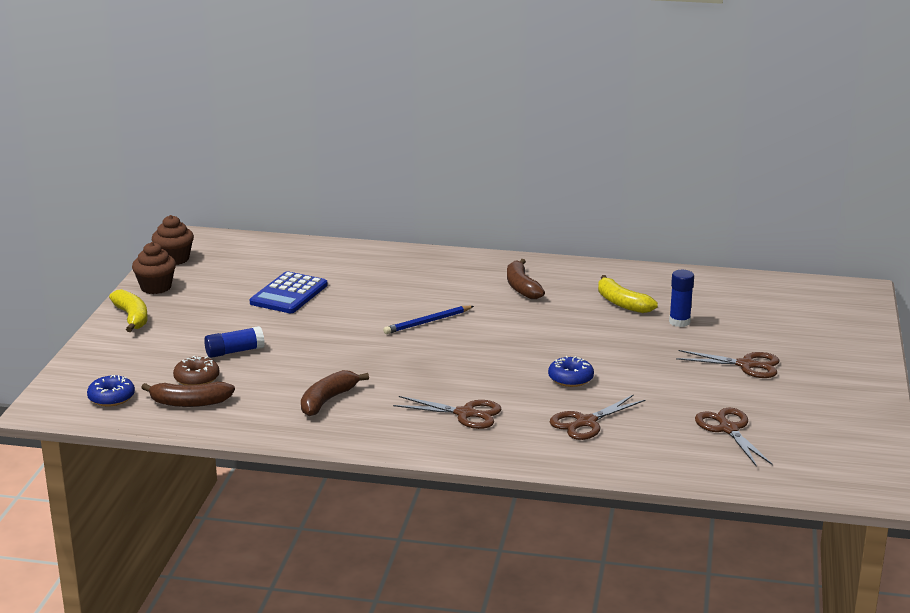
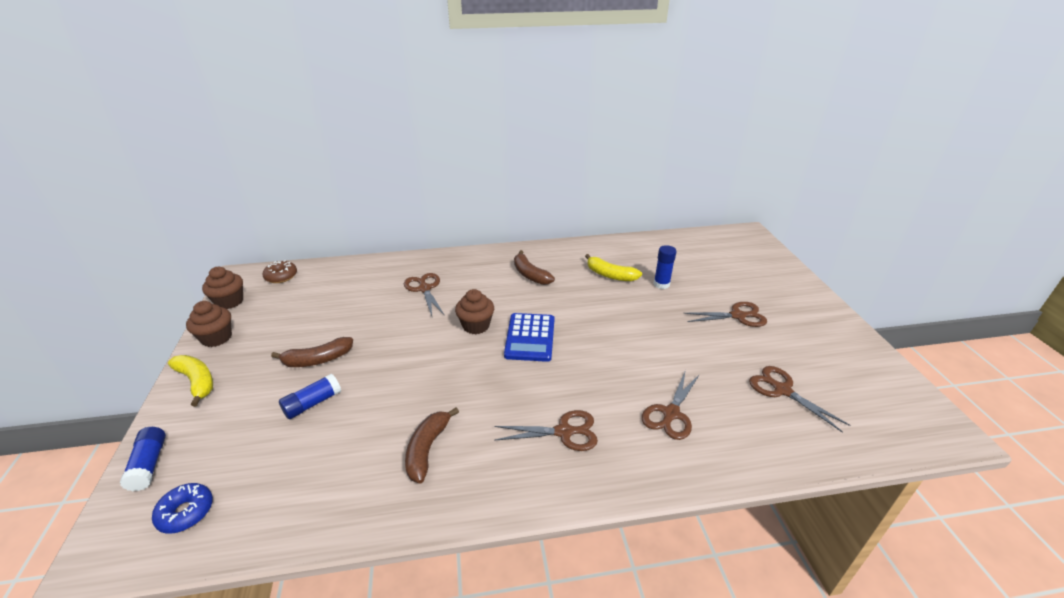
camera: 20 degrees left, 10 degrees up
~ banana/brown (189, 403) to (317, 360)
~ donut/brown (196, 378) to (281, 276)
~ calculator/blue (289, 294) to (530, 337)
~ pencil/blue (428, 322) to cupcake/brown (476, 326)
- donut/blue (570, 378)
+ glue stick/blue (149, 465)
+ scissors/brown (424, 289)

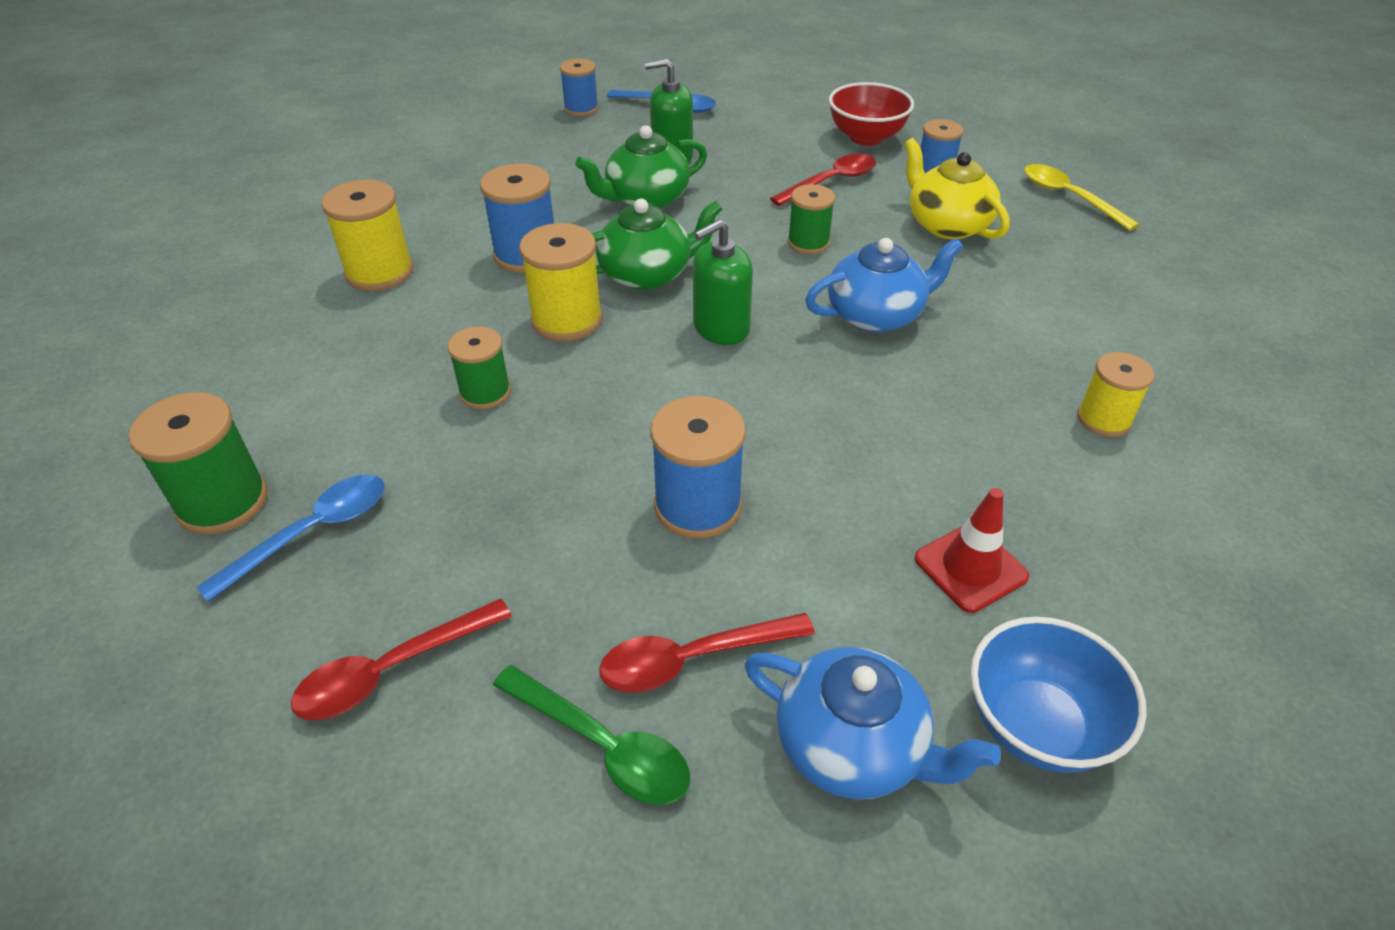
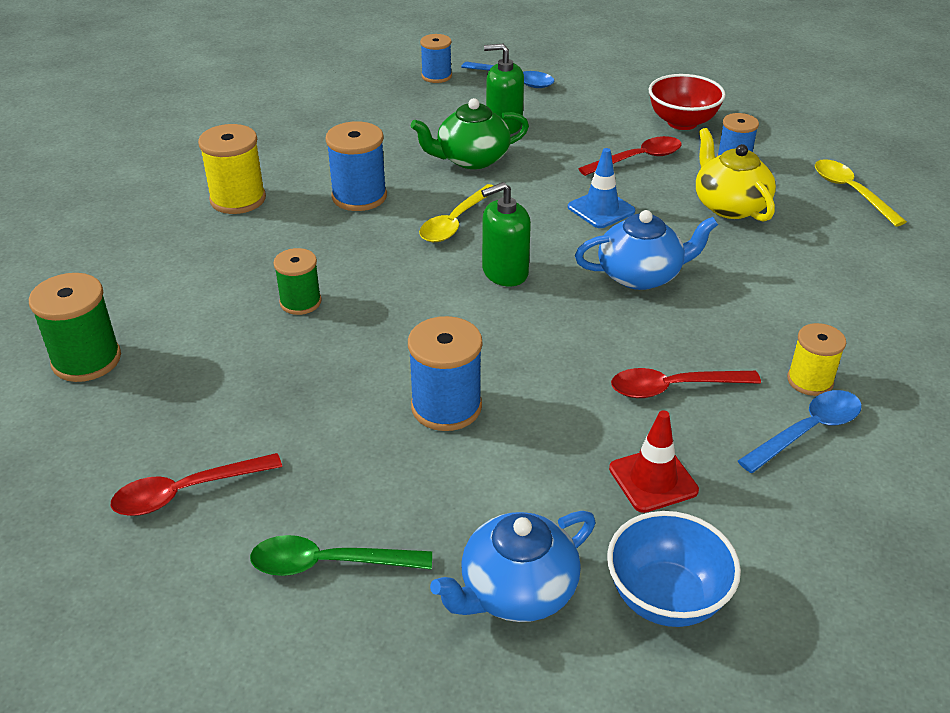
camera: 10 degrees right, 5 degrees down
~ spoon/blue (312, 532) to (807, 431)
~ spoon/green (603, 745) = (328, 564) 135 degrees clockwise
- spool/yellow (567, 320)
~ teapot/green (647, 274) to spoon/yellow (455, 222)
~ spoon/red (692, 659) to (673, 388)
~ teapot/blue (853, 746) = (516, 591) 105 degrees clockwise
~ spool/green (808, 243) to traffic cone/blue (601, 209)

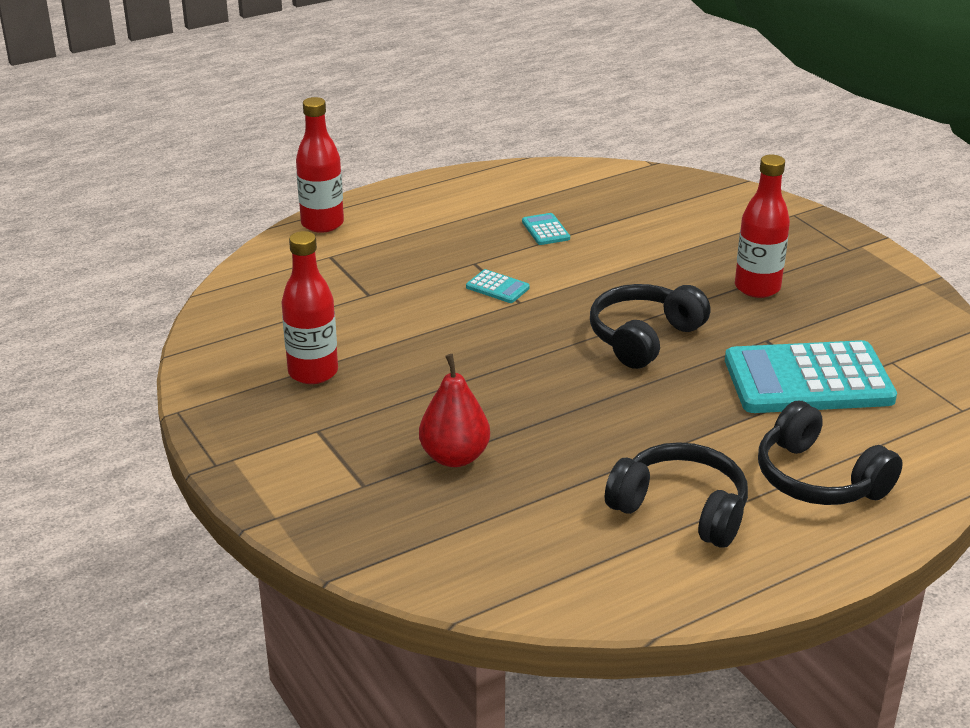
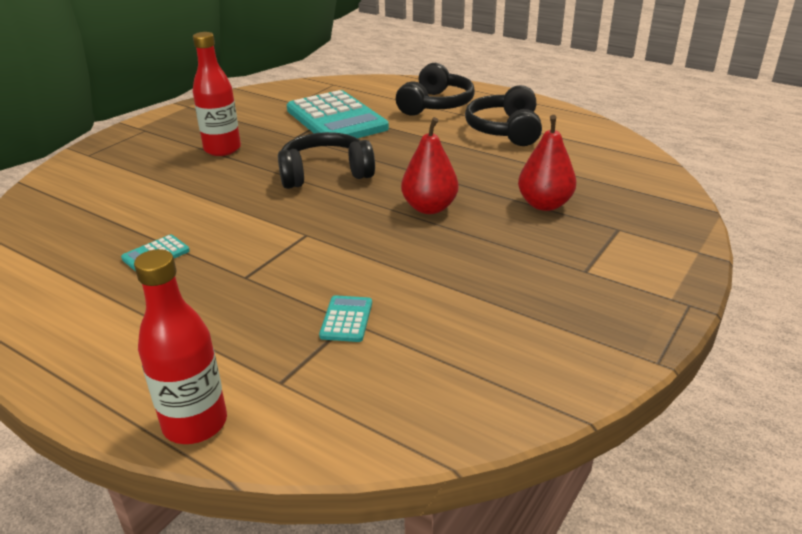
camera: 115 degrees left, 0 degrees up
- bottle/red (313, 372)
~ calculator/turquoise (497, 287) to (346, 319)
~ headphones/black (643, 337) = (325, 173) 150 degrees clockwise
+ pear/red (429, 208)

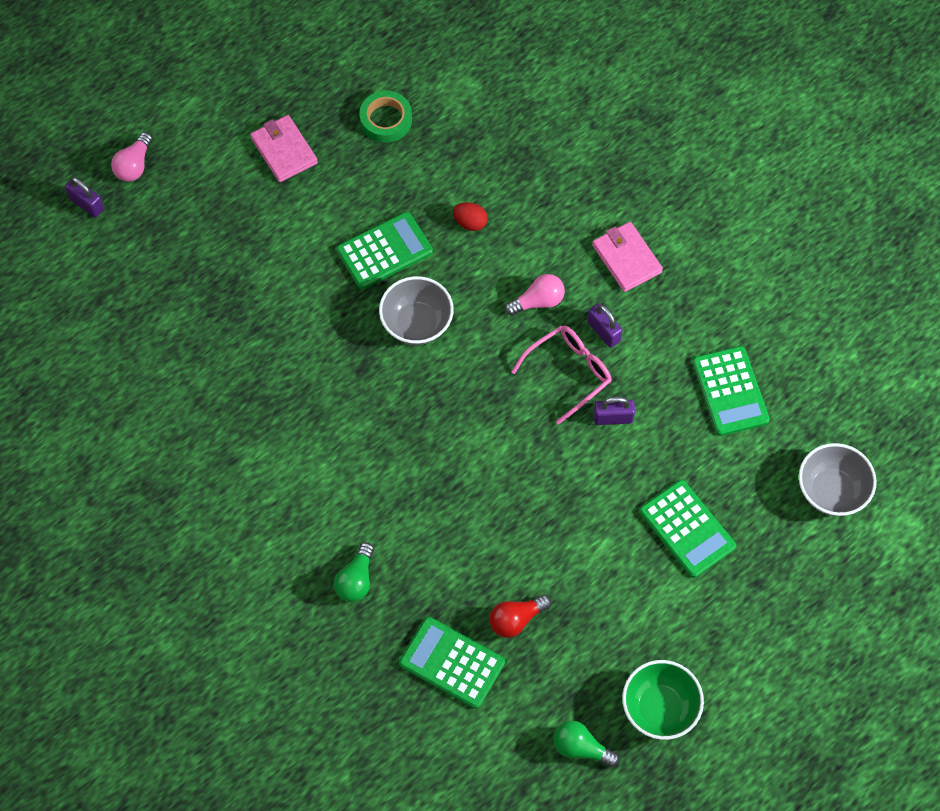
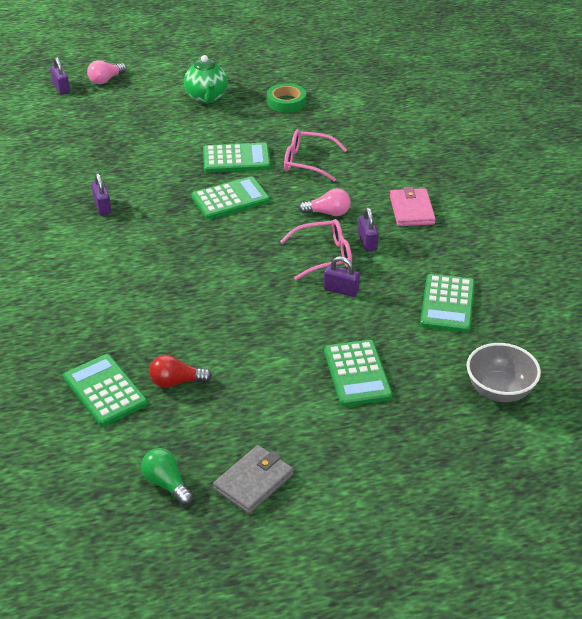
camera: 25 degrees right, 25 degrees down
~ wallet/pink (284, 150) to teapot/green (207, 98)
- light bulb/green (356, 580)
~ bowl/grey (417, 323) to calculator/green (230, 199)
~ egg/red (470, 222) to glasses/pink (307, 162)
~ bowl/green (659, 708) to wallet/grey (253, 482)
+ padlock/purple (102, 207)

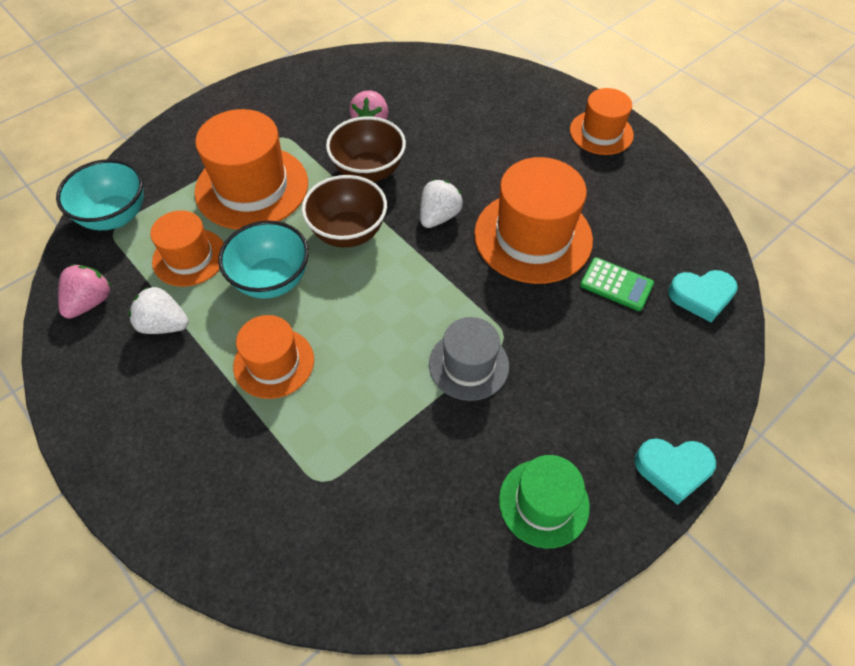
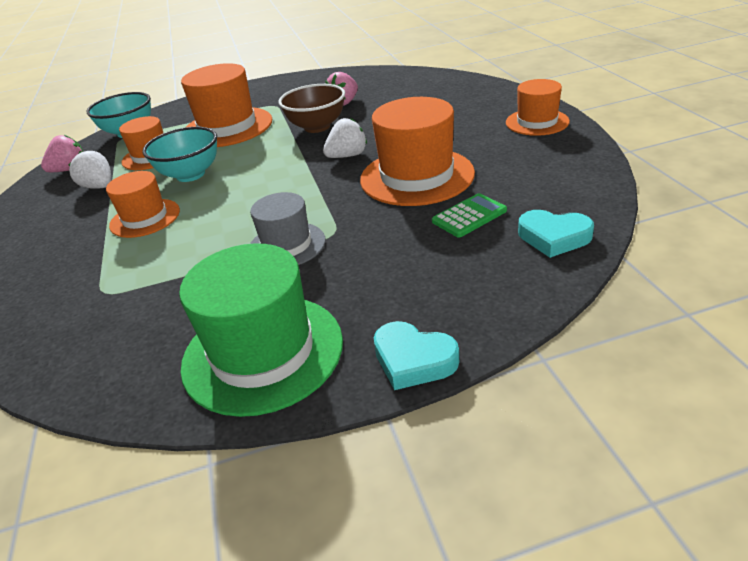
camera: 30 degrees right, 20 degrees down
- bowl/brown (348, 232)
~ hat/green (544, 502) = (262, 352) x1.66
~ calculator/green (616, 284) = (469, 216) 90 degrees counterclockwise

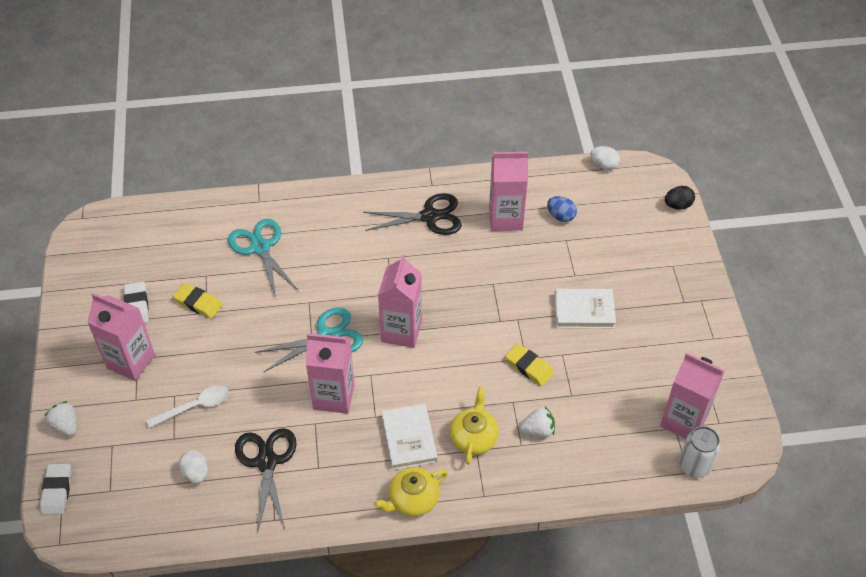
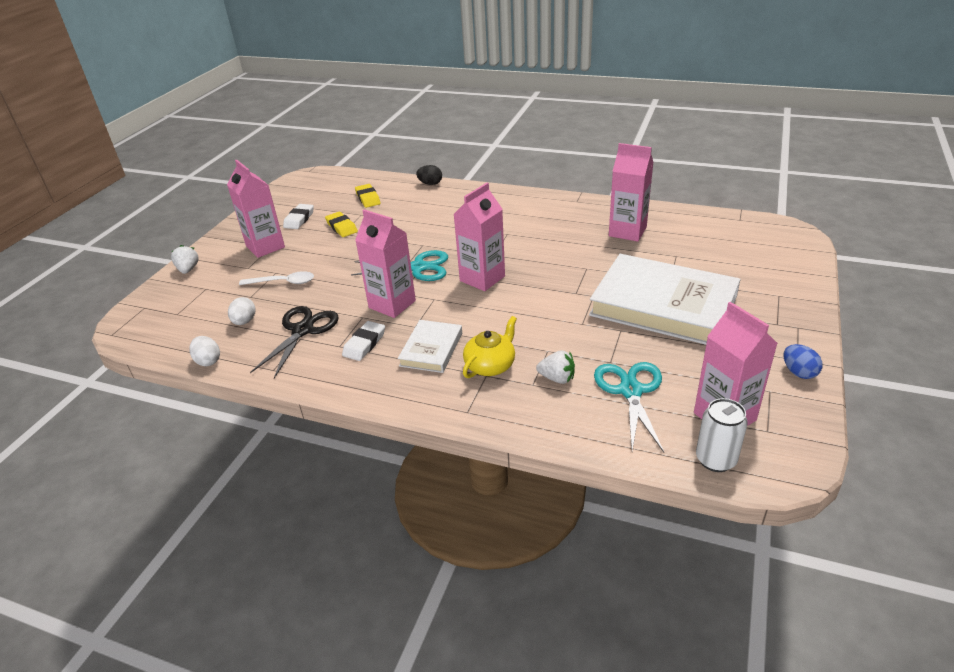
camera: 30 degrees right, 15 degrees down
~ eraser/white (57, 491) to (364, 344)
~ scissors/turquoise (260, 247) to (630, 391)
- scissors/black (429, 216)
- teapot/yellow (412, 499)
~ eraser/yellow (529, 367) to (368, 198)
~ egg/blue (560, 216) to (798, 372)
~ book/white (584, 311) = (663, 305) x2.06
~ egg/white (604, 165) to (208, 361)
~ egg/black (678, 205) to (430, 184)

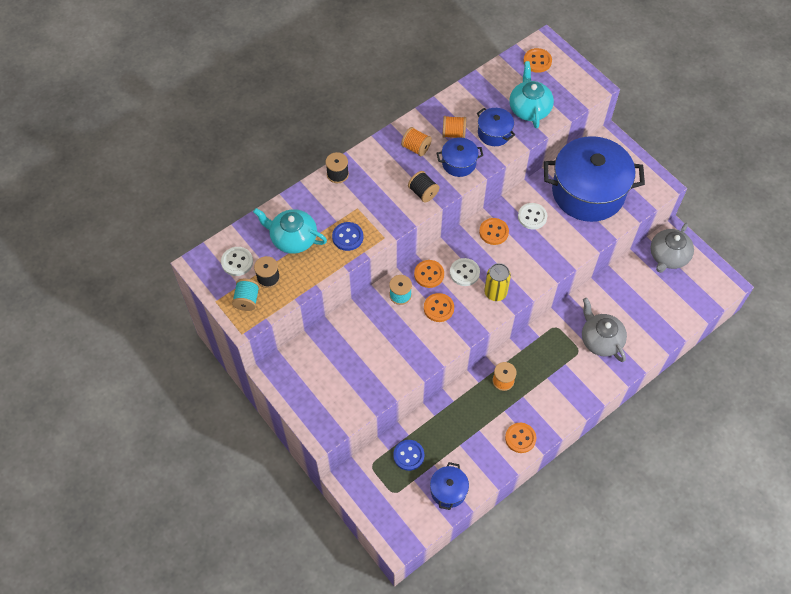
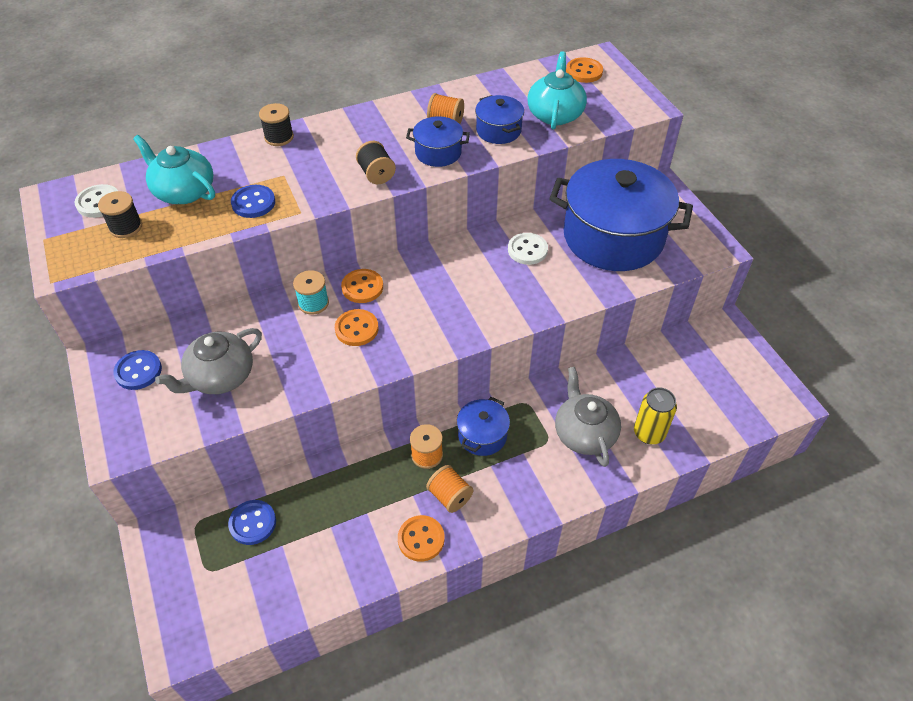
camera: 15 degrees right, 10 degrees down
- spool/turquoise (247, 300)
~ spool/orange (416, 148) to (449, 496)
~ pot/blue (448, 490) to (482, 435)
- button/white (464, 273)
- button/orange (493, 232)
~ can/yellow (495, 292) to (649, 433)
~ teapot/grey (668, 256) to (220, 377)
+ button/blue (138, 371)

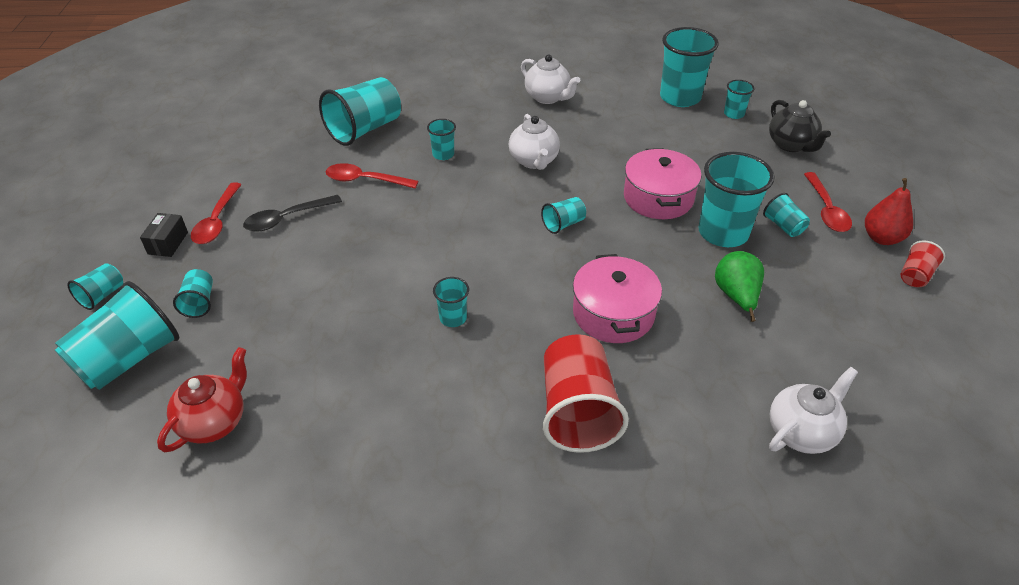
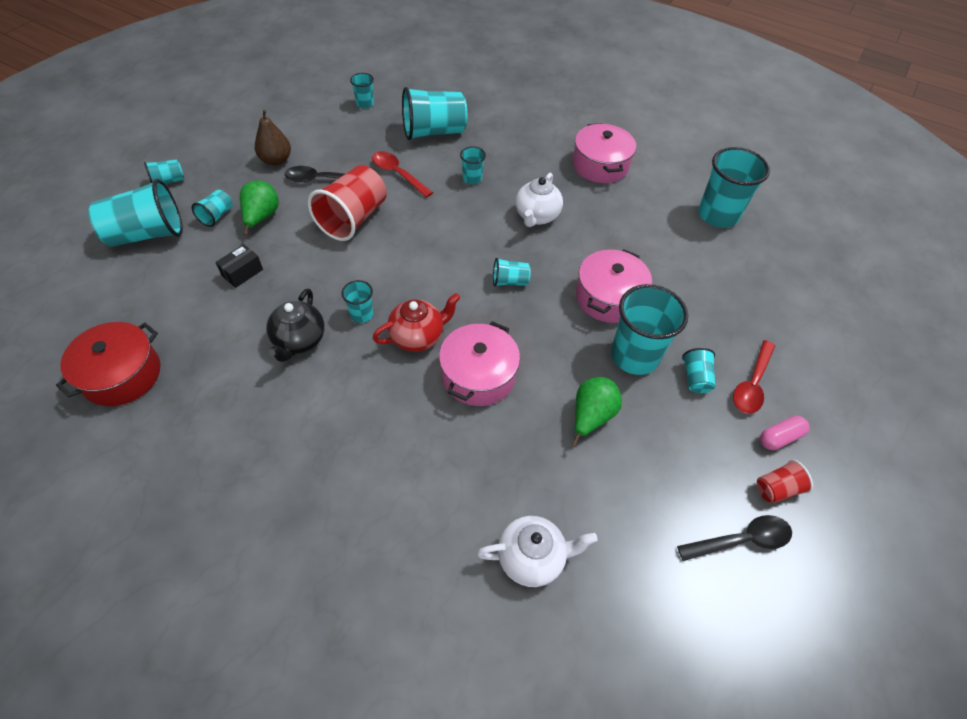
camera: 30 degrees right, 10 degrees up
~ box/black (168, 243) to (242, 273)
~ teapot/red (214, 422) to (418, 337)
~ spoon/red (217, 221) to pear/brown (276, 160)
~ teapot/white (548, 97) to pot/pink (600, 165)
~ cup/red (577, 411) to (353, 219)
~ cup/turquoise (734, 114) to (365, 104)
~ teapot/black (791, 145) to (299, 341)
~ pear/red (881, 238) to capsule/pink (780, 438)
+ pot/red (122, 375)
+ pear/green (261, 217)
+ spoon/black (741, 540)

